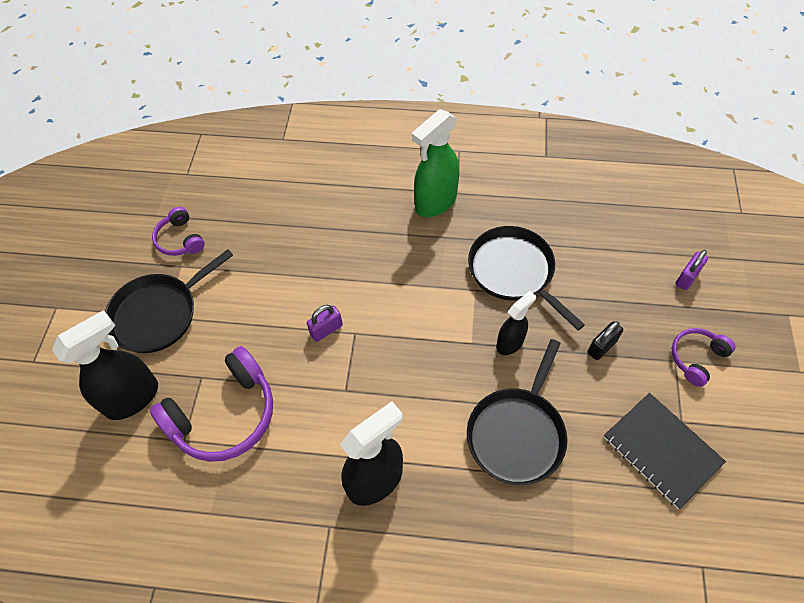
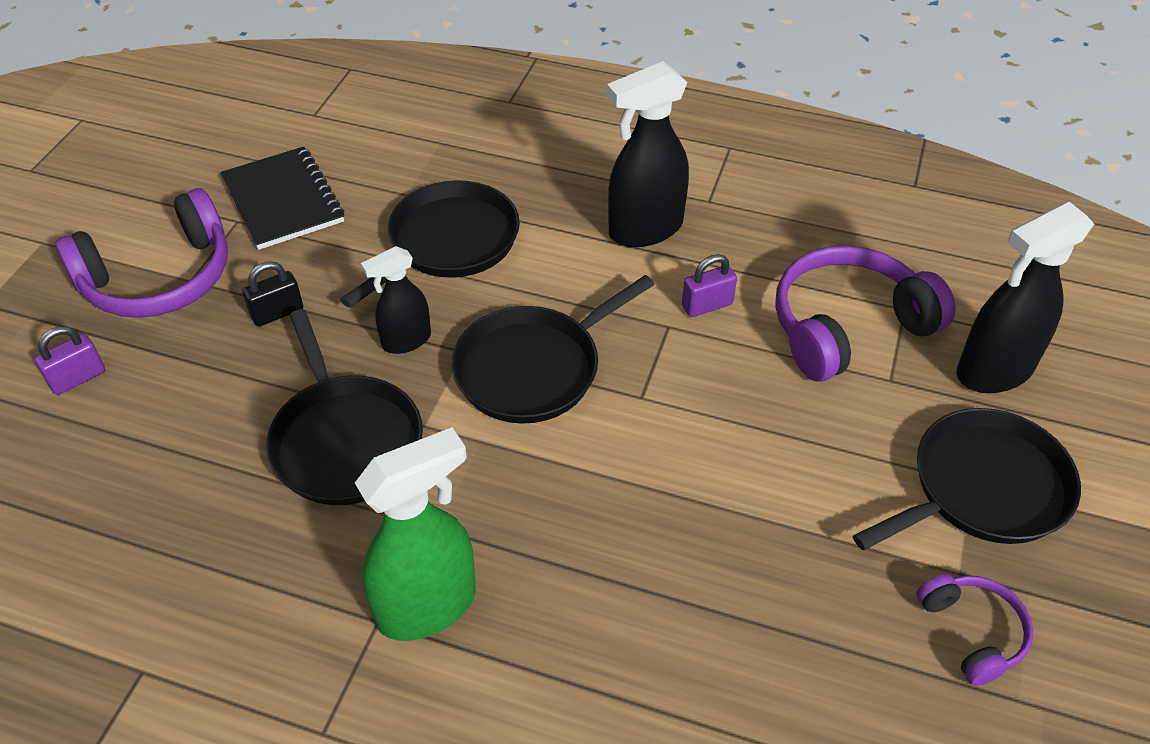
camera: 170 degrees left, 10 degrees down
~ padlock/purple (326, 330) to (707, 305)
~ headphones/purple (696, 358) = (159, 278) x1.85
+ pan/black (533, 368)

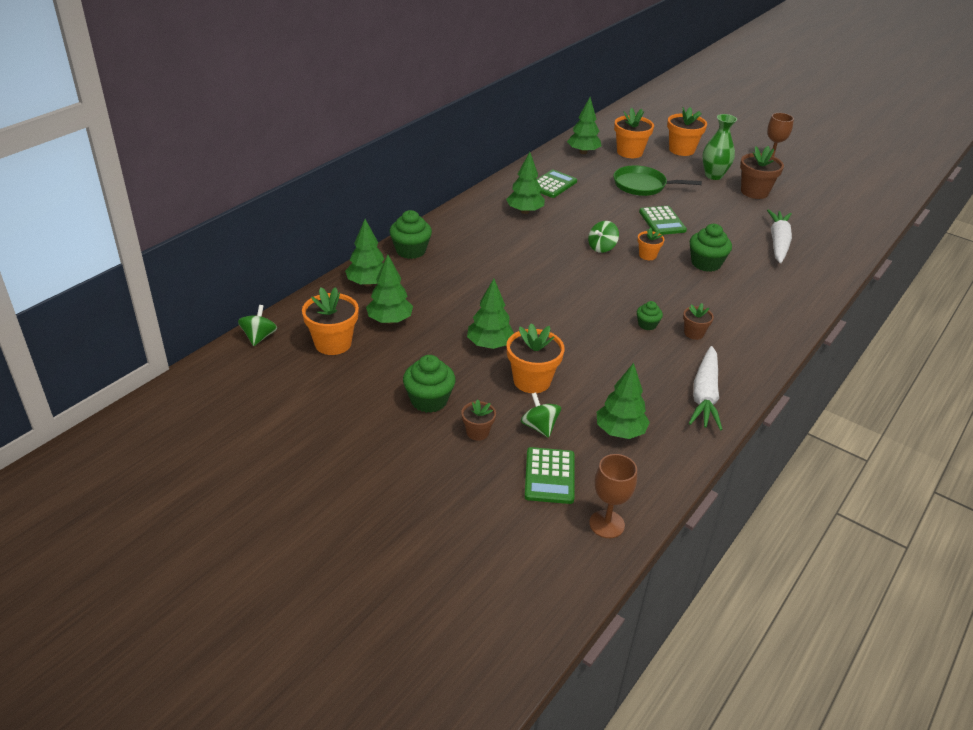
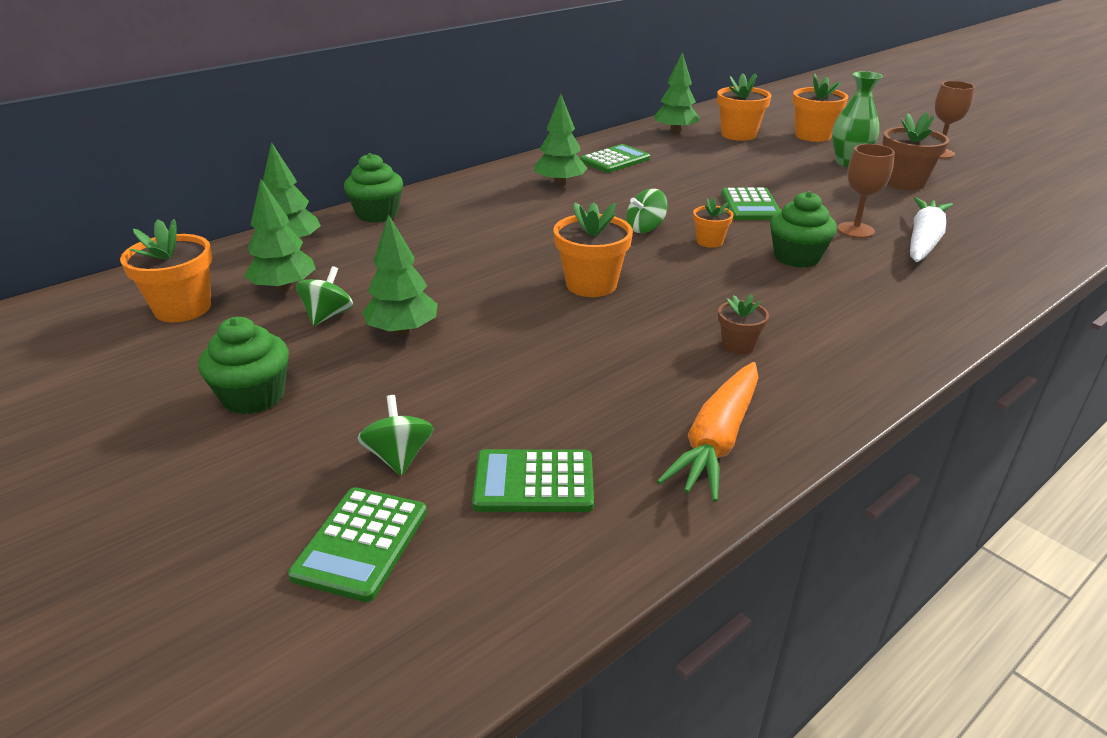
camera: 15 degrees right, 5 degrees down
~ spinning top/green (259, 337) to (328, 315)
- flower pot/brown (477, 432)
~ flower pot/orange (532, 381) to (591, 284)
~ goblet/brown (606, 524) to (855, 230)
~ tree/green (620, 431) to calculator/green (534, 482)
- pan/green (642, 185)
- cupcake/green (647, 324)
~ carrot/white (704, 395) to carrot/orange (717, 441)

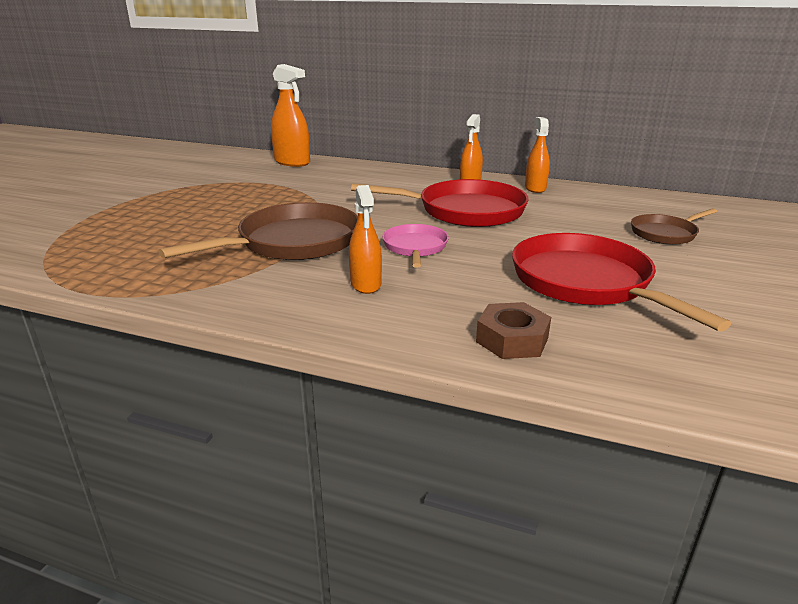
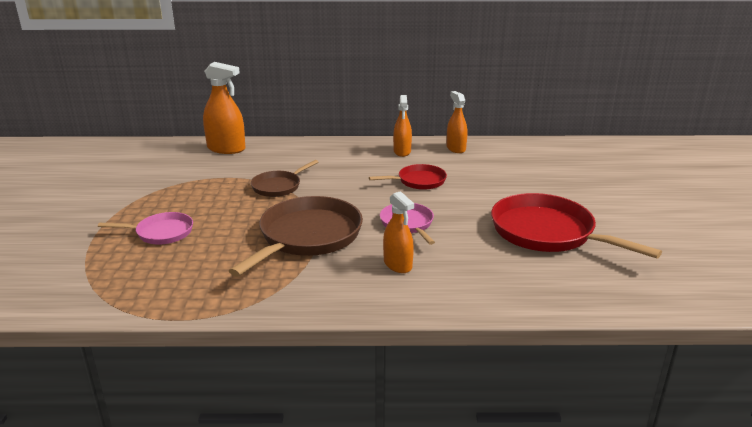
camera: 20 degrees left, 0 degrees up
~ pan/red (464, 211) = (418, 181) x0.54
- nut/brown (512, 339)
~ pan/brown (665, 233) to (278, 186)
+ pan/pink (161, 233)

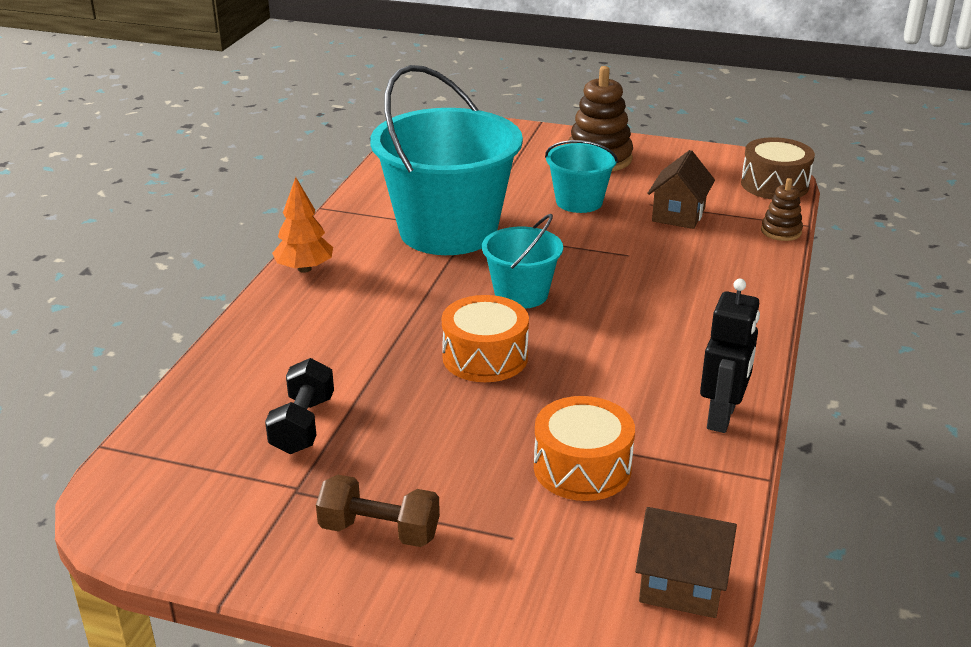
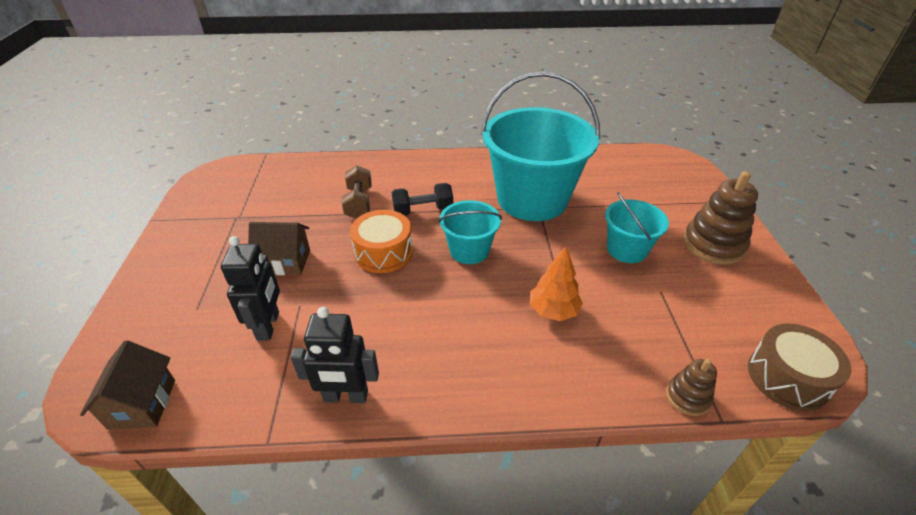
camera: 70 degrees right, 10 degrees up
~ dumbbell/black (303, 425) to (423, 211)
~ tree/orange (304, 269) to (553, 311)
~ dumbbell/brown (379, 531) to (359, 203)
~ drum/orange (582, 468) to robot/black (268, 326)
~ house/brown (678, 215) to (285, 262)

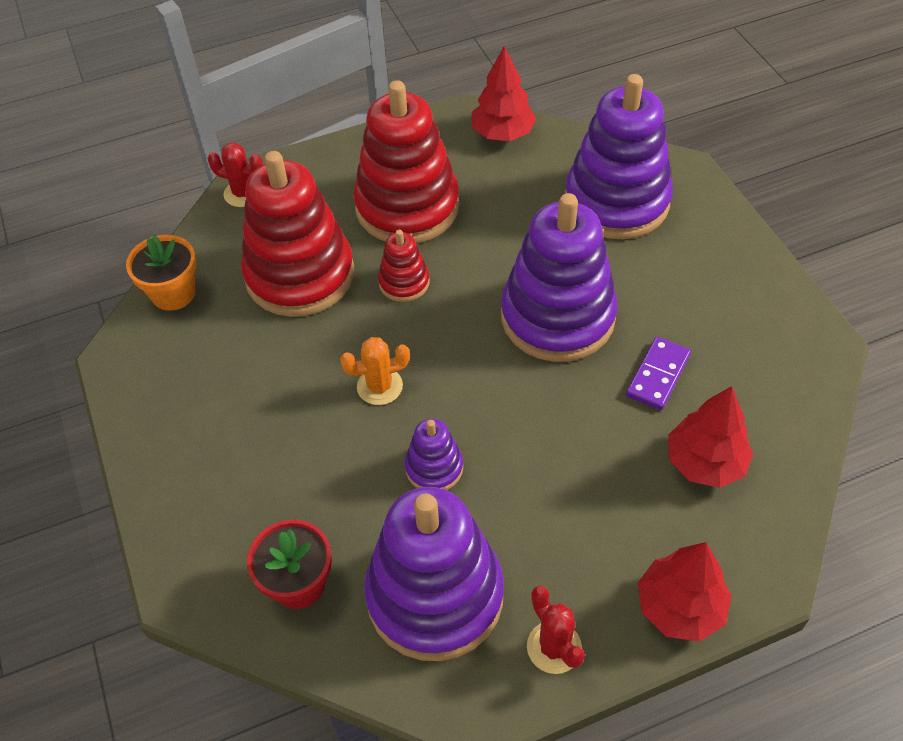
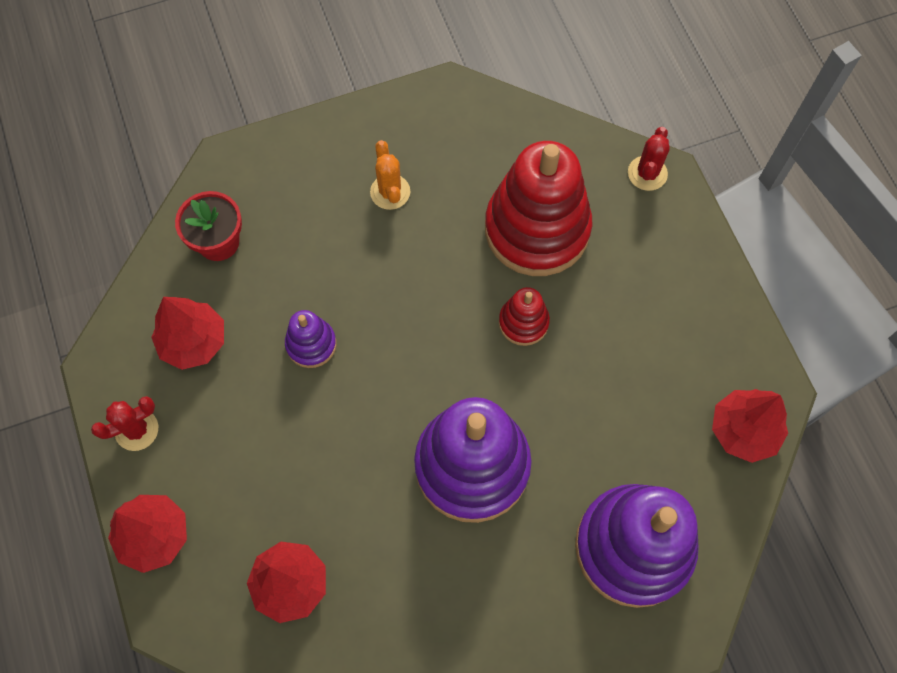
camera: 90 degrees right, 15 degrees up
- flower pot/orange (173, 293)
~ cactus/orange (379, 386) to (390, 192)
- stacking toy/red (407, 207)
~ stacking toy/purple (435, 595) to tree/red (193, 342)
- domino/purple (657, 375)

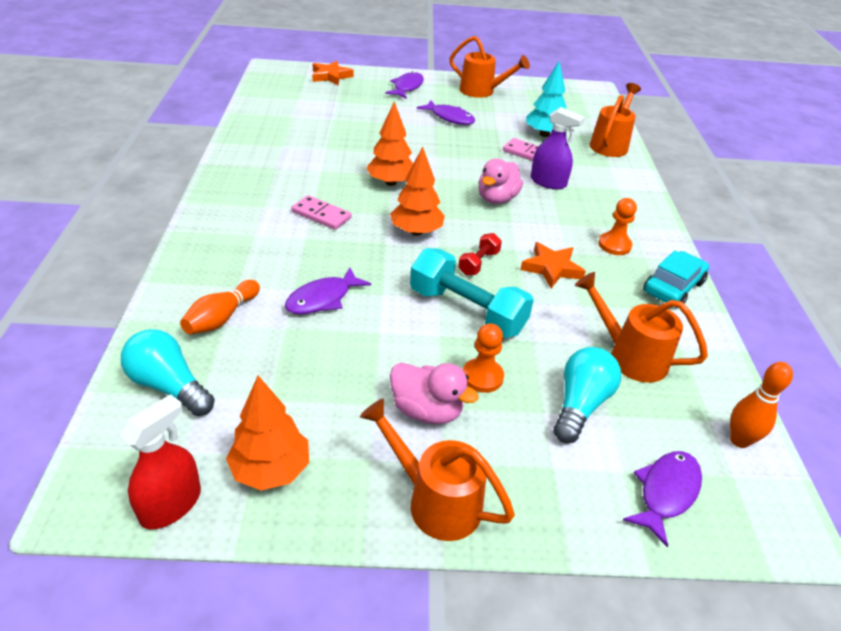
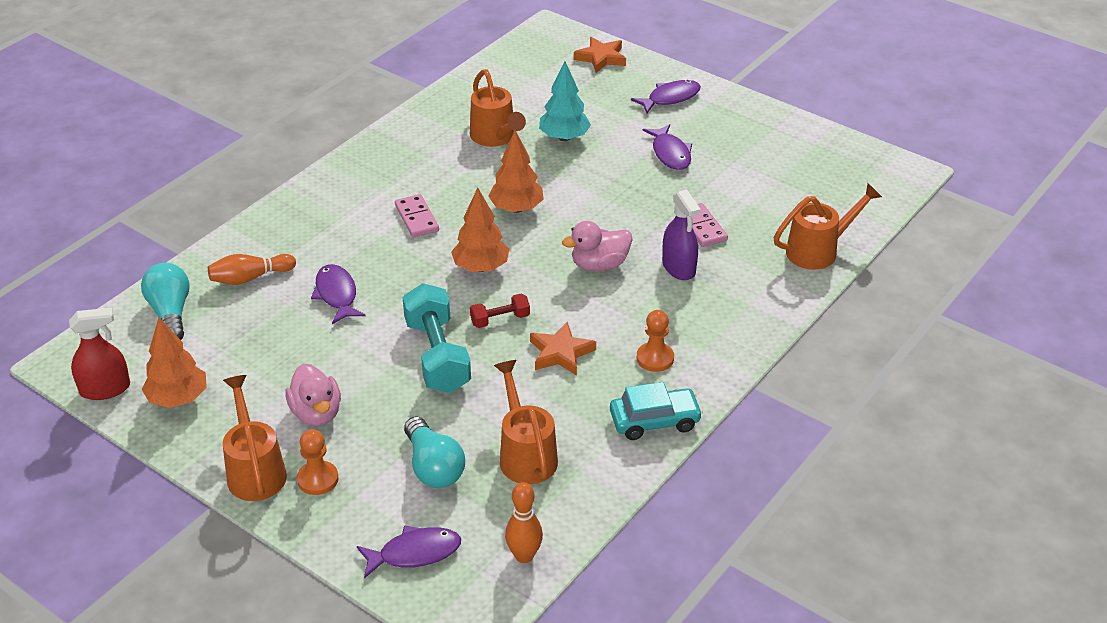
camera: 40 degrees right, 0 degrees up
~ fish/purple (323, 299) = (337, 295) 75 degrees clockwise
~ watering can/orange (481, 91) to (495, 137)
~ pawn/orange (482, 377) to (318, 479)
~ tree/turquoise (544, 134) to (564, 137)
~ light bulb/turquoise (580, 405) = (433, 467) 90 degrees clockwise

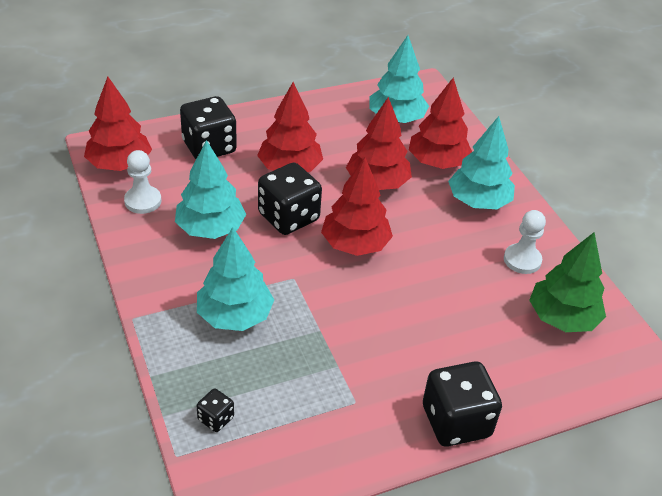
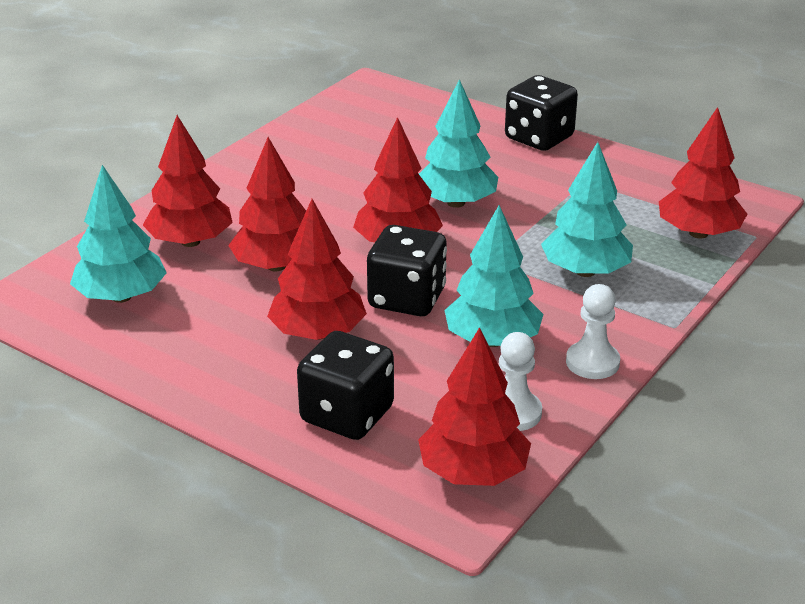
camera: 120 degrees left, 10 degrees down
~ dice/black (216, 418) to tree/red (698, 233)
~ tree/turquoise (478, 201) to (456, 202)
~ pawn/white (522, 260) to (592, 362)
- tree/green (562, 318)

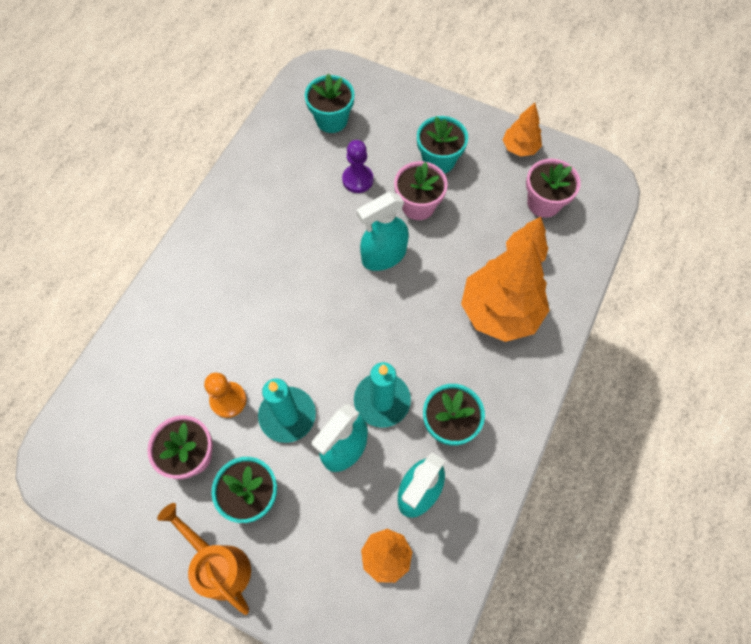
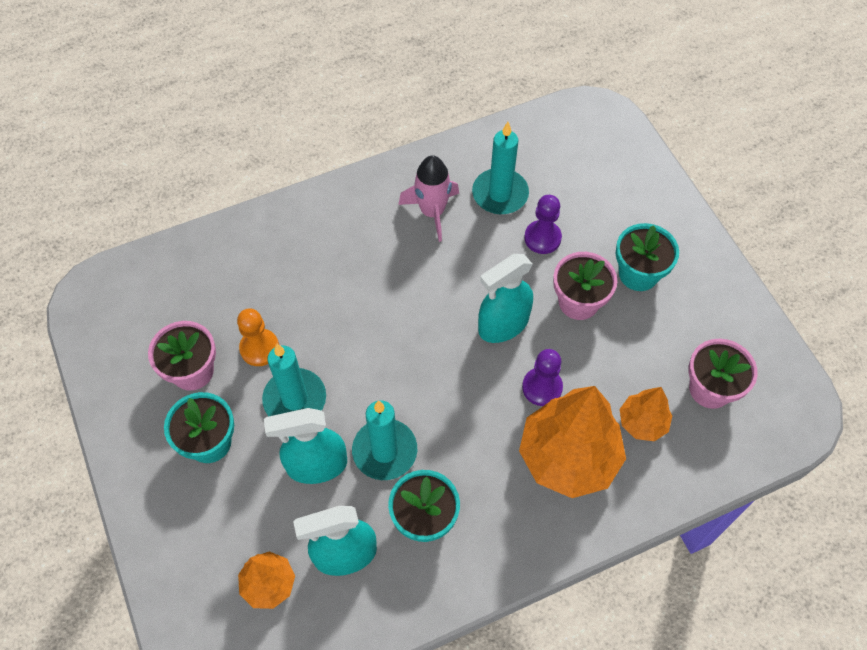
camera: 40 degrees right, 5 degrees down
- watering can/orange (220, 565)
- flower pot/turquoise (331, 120)
~ spray bottle/turquoise (383, 256) = (503, 325) 45 degrees counterclockwise
- tree/orange (520, 148)
+ rocket/pink (432, 212)
+ candle/turquoise (500, 194)
+ pawn/purple (542, 387)

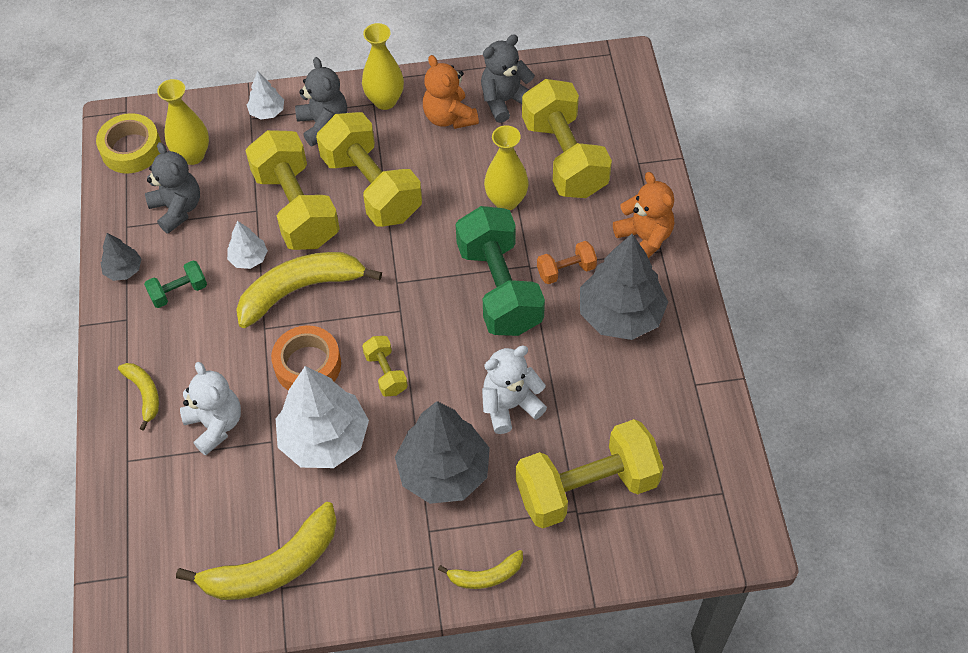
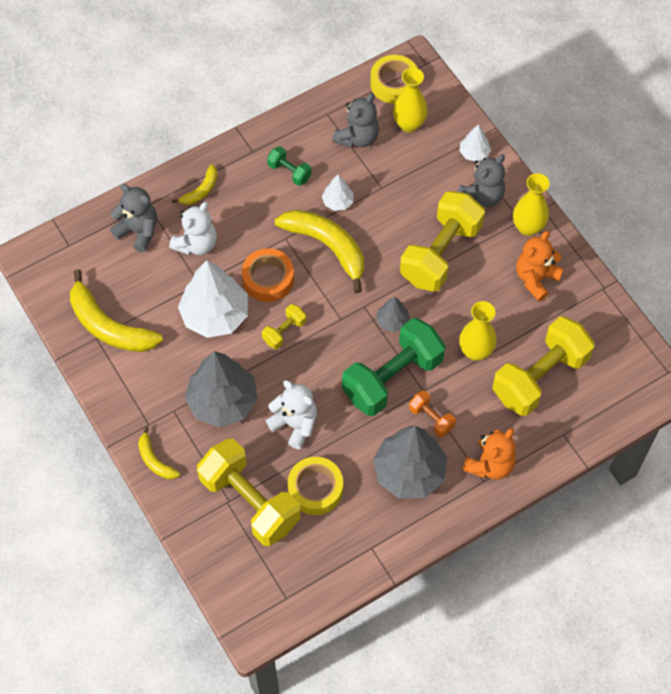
camera: 65 degrees right, 5 degrees up
~ tree/grey (124, 270) to (392, 321)
- dumbbell/yellow (296, 208)
~ teddy bear/grey (505, 101) to (138, 231)
+ tape/yellow (315, 489)

